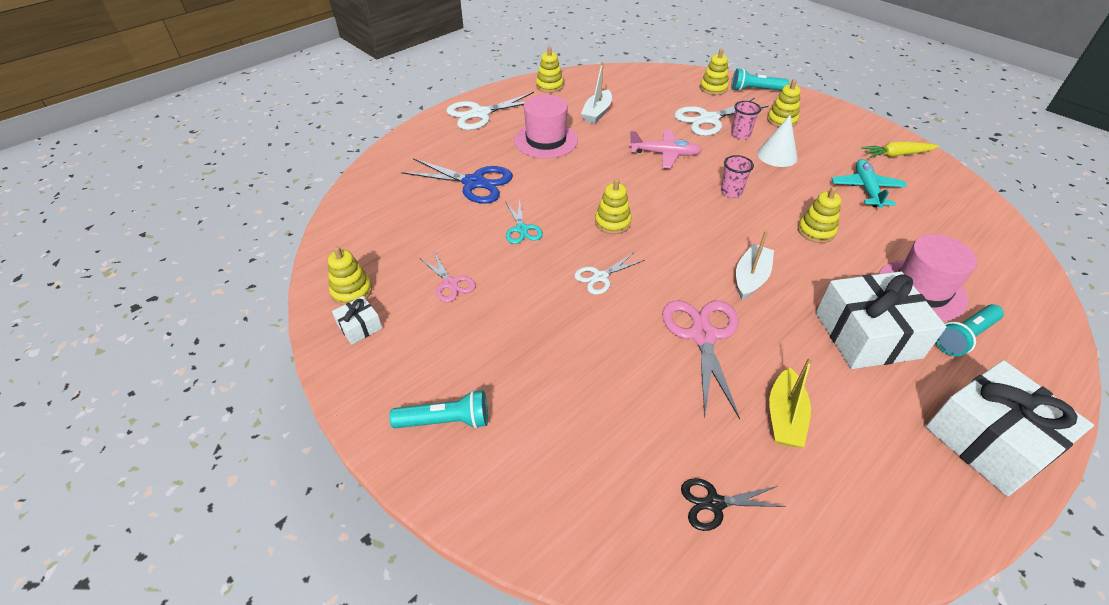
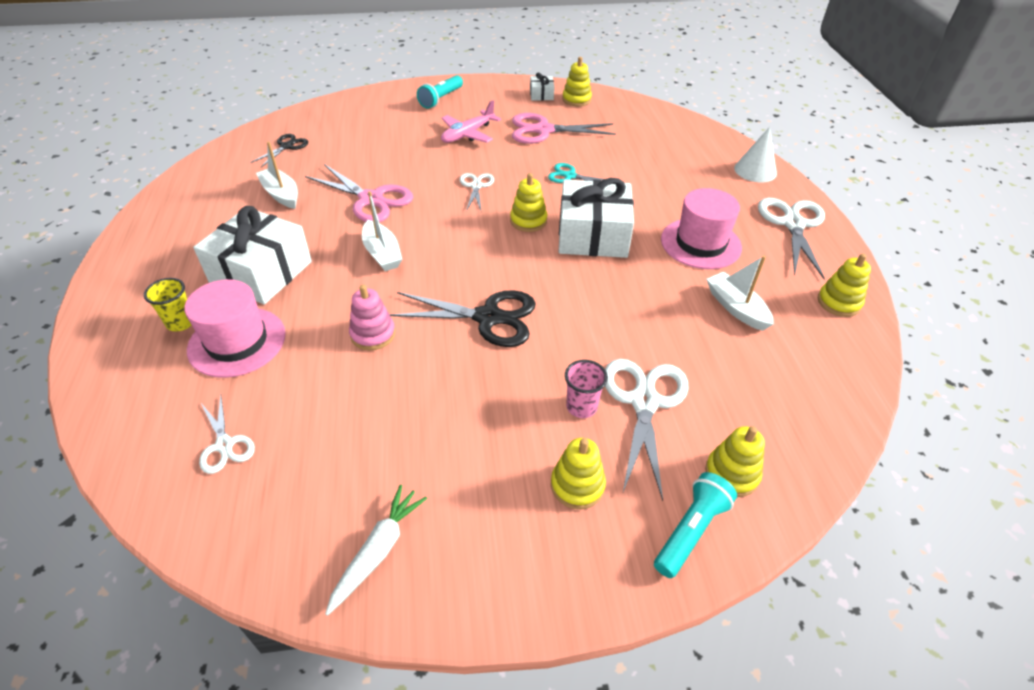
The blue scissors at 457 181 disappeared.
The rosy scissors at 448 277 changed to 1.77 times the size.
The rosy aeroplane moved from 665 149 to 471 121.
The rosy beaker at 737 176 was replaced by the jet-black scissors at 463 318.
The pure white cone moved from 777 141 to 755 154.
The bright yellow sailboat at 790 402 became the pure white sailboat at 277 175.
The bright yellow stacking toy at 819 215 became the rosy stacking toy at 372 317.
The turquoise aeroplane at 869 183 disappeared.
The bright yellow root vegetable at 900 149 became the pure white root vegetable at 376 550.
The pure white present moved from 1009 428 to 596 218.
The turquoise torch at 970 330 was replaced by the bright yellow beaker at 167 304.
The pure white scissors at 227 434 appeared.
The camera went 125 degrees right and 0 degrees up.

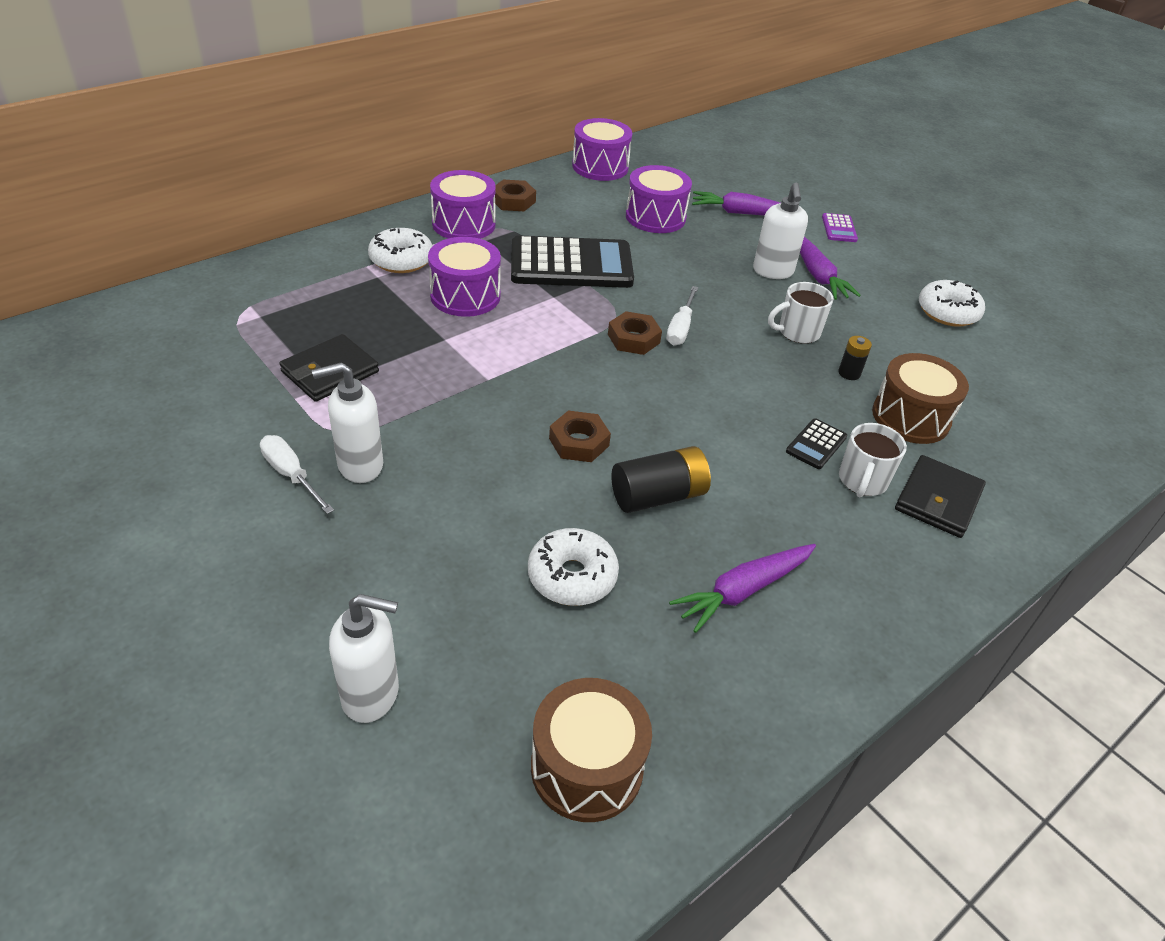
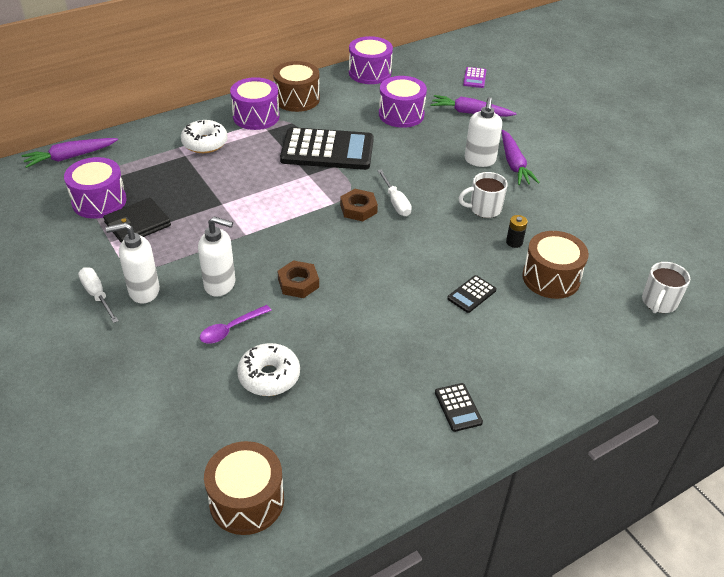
The pure white soap pump moved from 364 658 to 216 256.
The royal purple snare drum moved from 464 277 to 95 188.
The dark brown hex nut at 515 195 was replaced by the dark brown snare drum at 296 86.
The jet-black AA battery at 661 479 disappeared.
The pure white screwdriver at 682 316 turned 45 degrees counterclockwise.
The royal purple root vegetable moved from 742 588 to 70 153.
The royal purple adding machine moved from 840 227 to 474 77.
The pure white tea mug moved from 873 460 to 666 287.
The jet-black wallet at 940 496 disappeared.
The pure white donut at 952 303 disappeared.
The royal purple teaspoon at 236 324 appeared.
The jet-black adding machine at 459 407 appeared.
The camera went 10 degrees right and 0 degrees up.

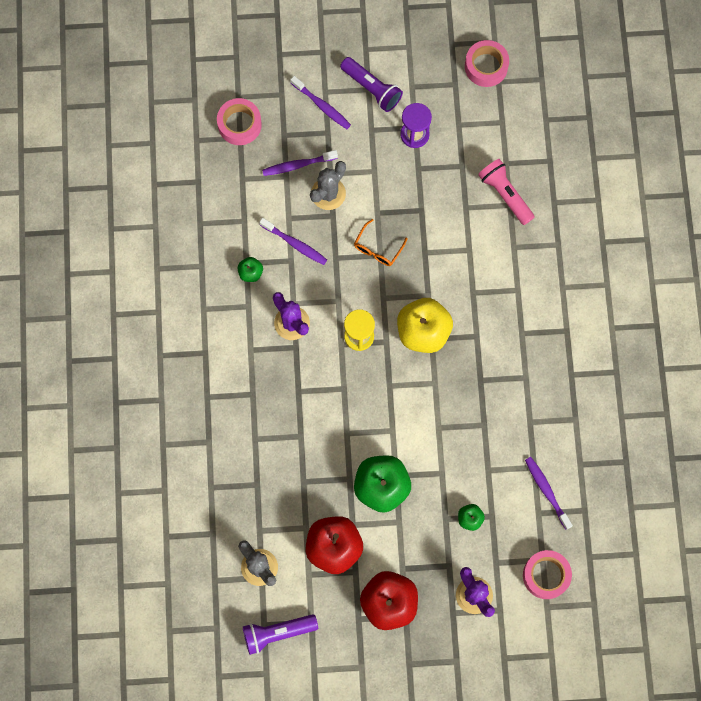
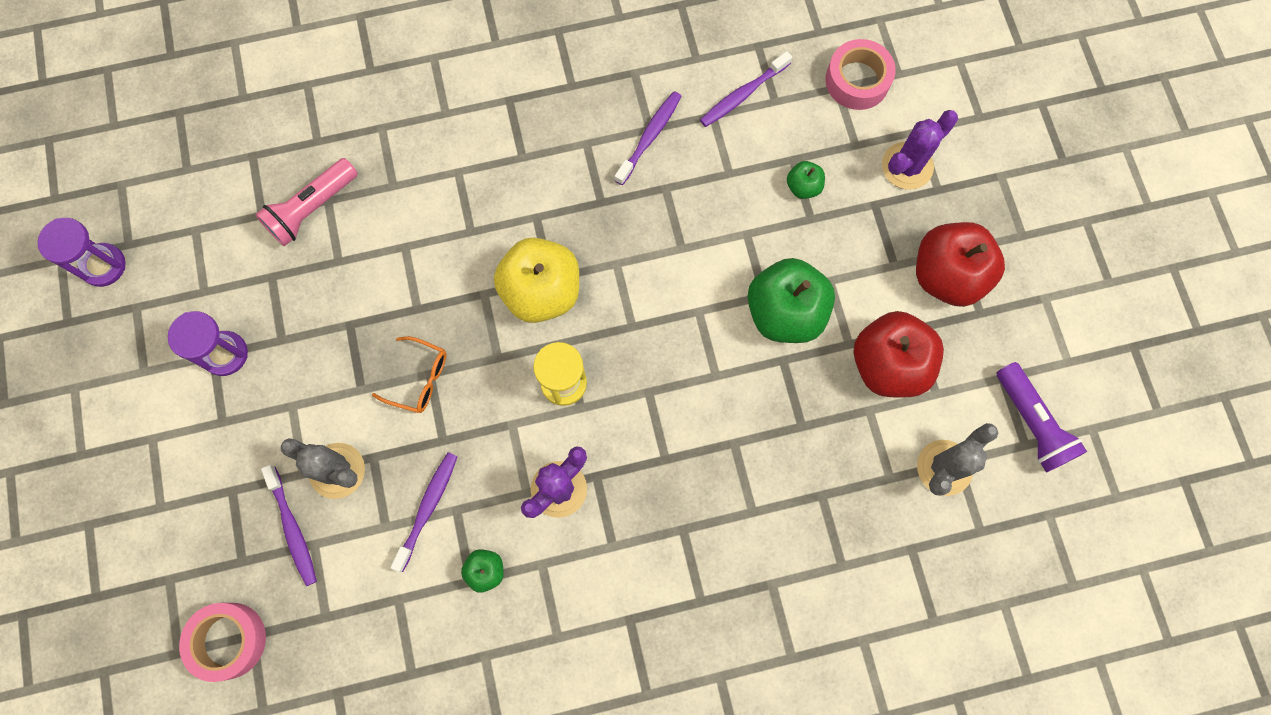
The royal purple tooth brush moved from 320 102 to 648 138.
The royal purple torch at 371 84 disappeared.
The rosy roll of tape at 487 63 was replaced by the royal purple hourglass at 81 252.
The camera went 100 degrees left and 0 degrees up.

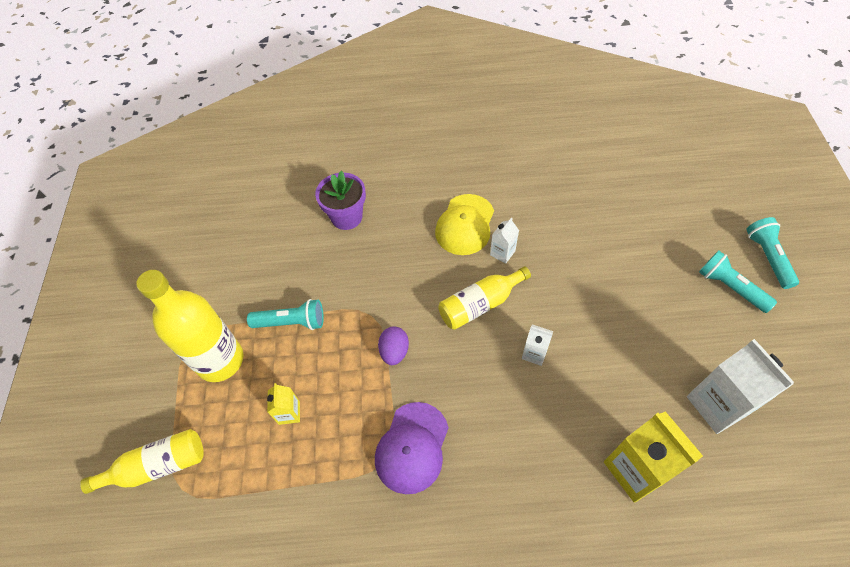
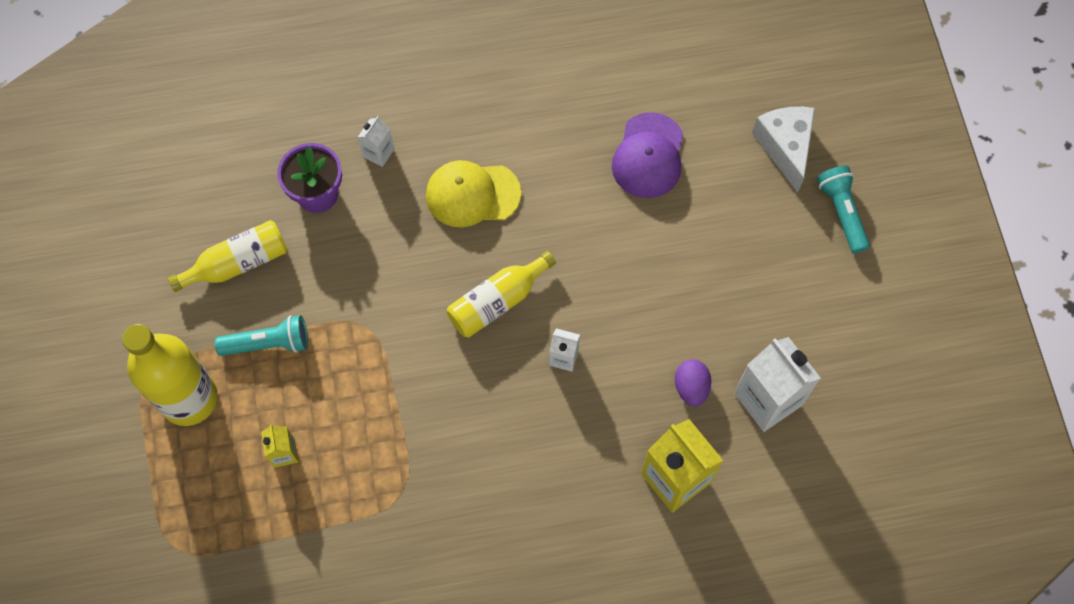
The bright yellow drink bottle moved from 142 461 to 228 256.
The royal purple cap moved from 412 448 to 647 155.
The royal purple egg moved from 393 345 to 693 382.
The bright yellow cap at 464 224 turned 75 degrees clockwise.
The pure white carton moved from 504 241 to 376 141.
The turquoise torch at 738 281 disappeared.
The pure white piece of cheese at 783 150 appeared.
The camera went 10 degrees left and 10 degrees up.

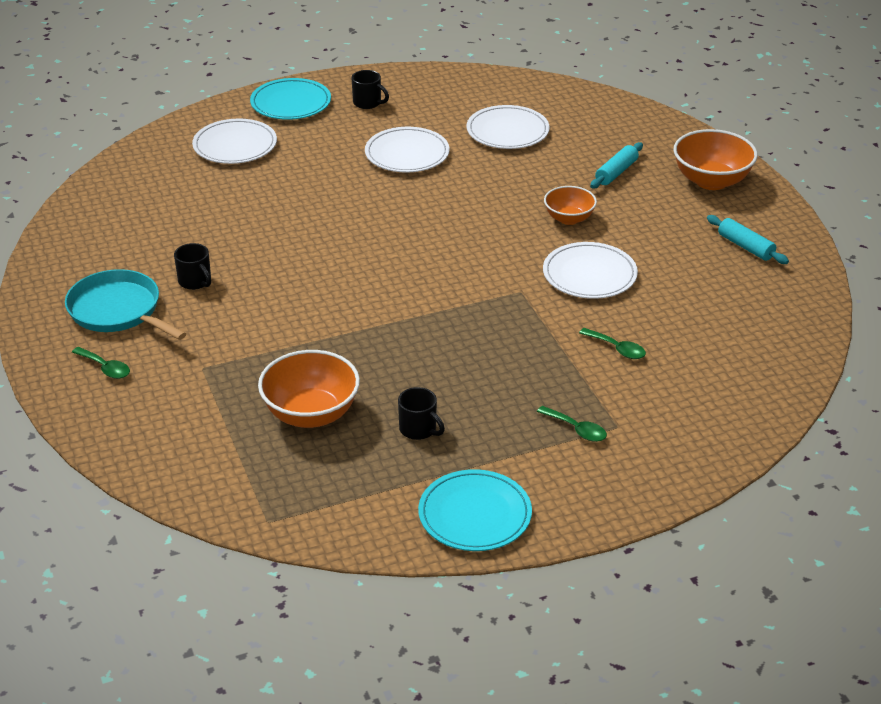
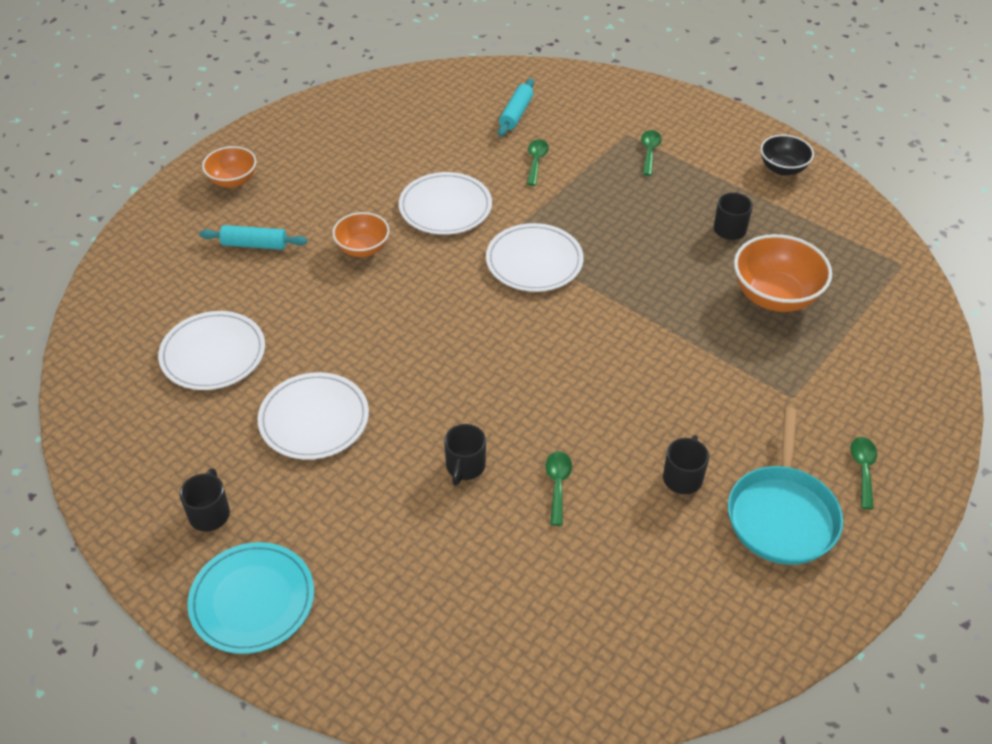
The pure white plate moved from 234 141 to 535 257.
The turquoise plate at 475 510 was replaced by the jet-black bowl at 787 155.
The orange bowl at 715 159 changed to 0.61 times the size.
The turquoise pastry roller moved from 748 239 to 516 107.
The jet-black tea mug at 465 454 appeared.
The emerald teaspoon at 558 488 appeared.
The camera went 120 degrees left and 10 degrees up.

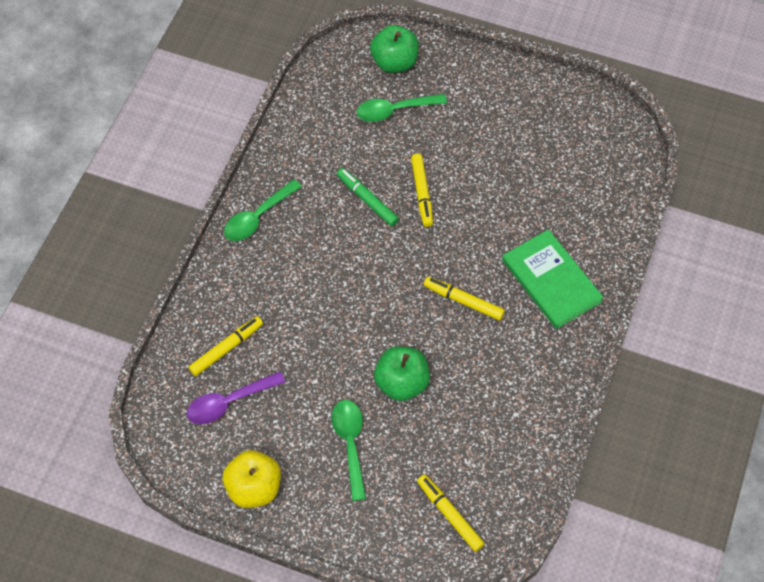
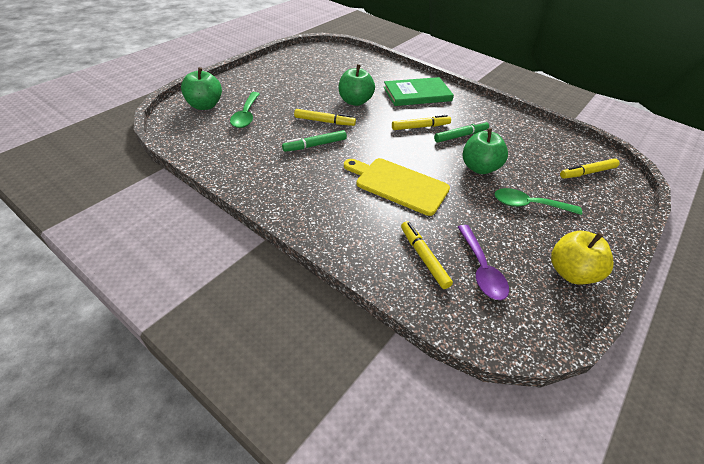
The emerald teaspoon at 263 210 disappeared.
The bright yellow marker pen at 464 298 turned 150 degrees counterclockwise.
The emerald toy apple at 357 85 appeared.
The bright yellow cutting board at 397 187 appeared.
The emerald marker pen at 461 132 appeared.
The camera went 75 degrees left and 15 degrees down.

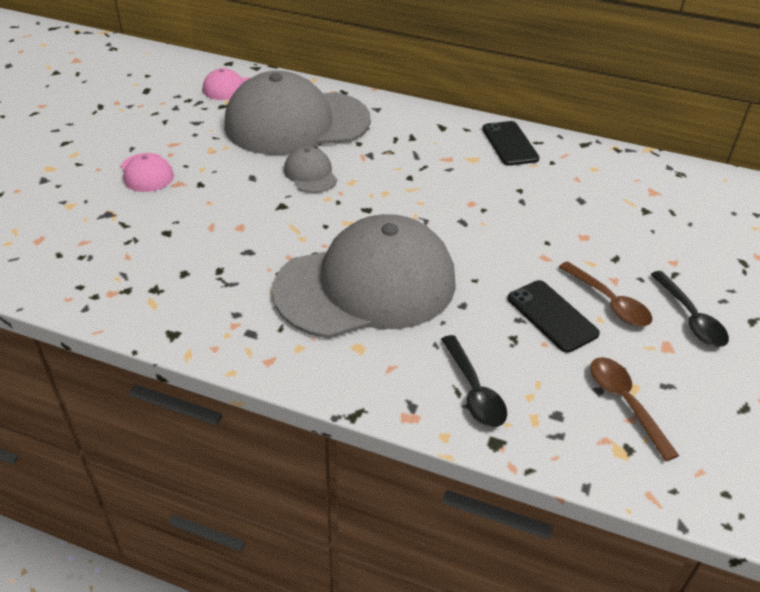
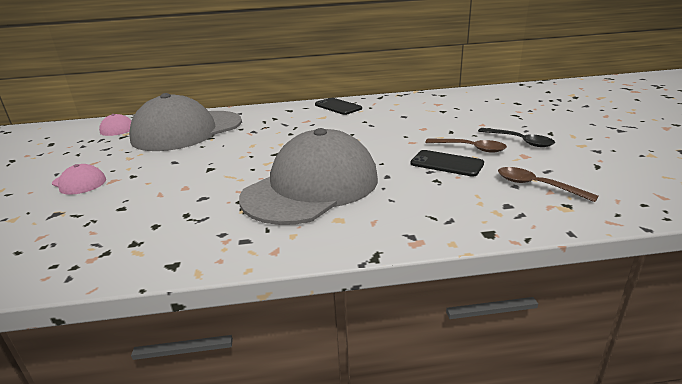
The ash-grey cap at 310 169 disappeared.
The jet-black teaspoon at 474 381 disappeared.
The camera went 25 degrees left and 15 degrees down.

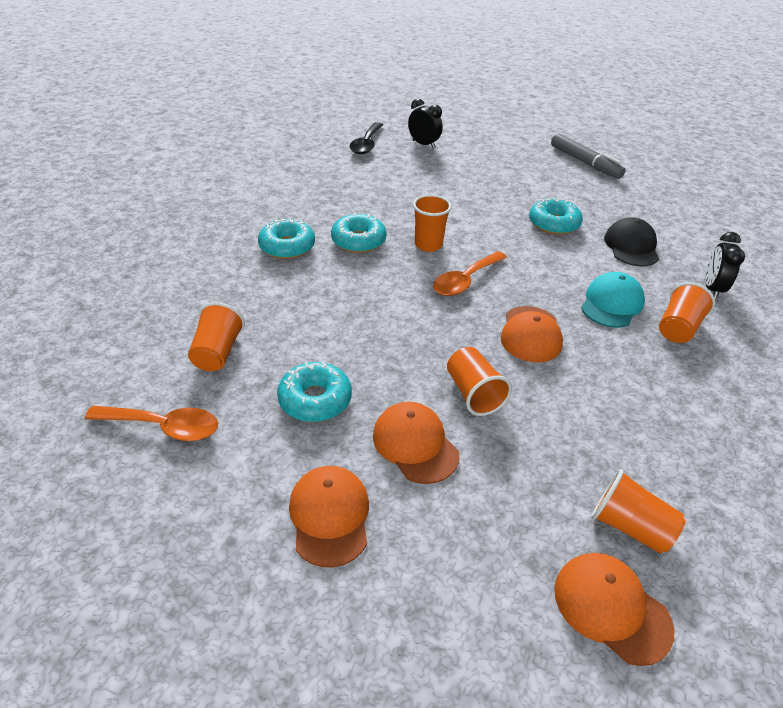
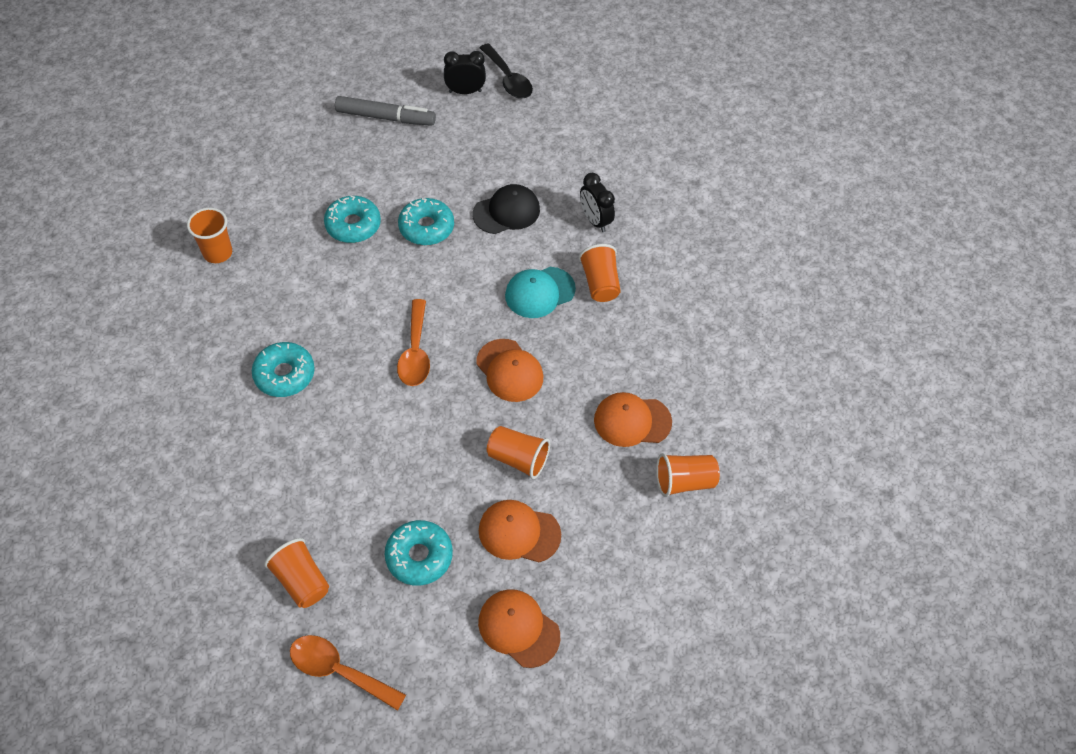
The orange teaspoon at 151 423 turned 120 degrees counterclockwise.
The turquoise donut moved from 286 238 to 352 219.
The jet-black teaspoon moved from 366 138 to 506 71.
The jet-black clock moved from 425 124 to 465 72.
The orange beaker moved from 432 223 to 209 235.
The orange cap moved from 614 609 to 633 419.
The turquoise cap at 613 300 turned 105 degrees counterclockwise.
The jet-black cap at 631 241 turned 105 degrees clockwise.
The camera went 45 degrees left and 15 degrees up.

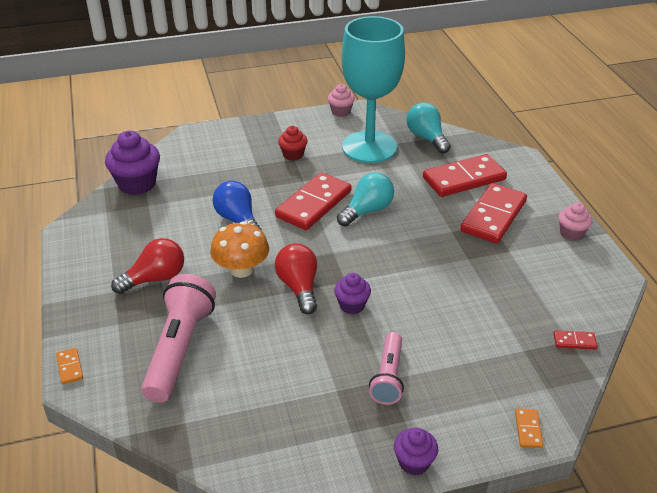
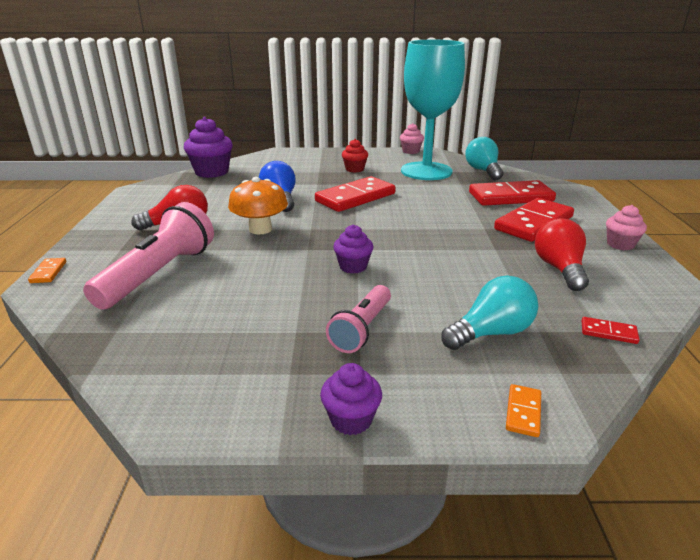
The scarlet lightbulb moved from 296 279 to 562 254.
The turquoise lightbulb moved from 365 200 to 489 313.
The camera went 15 degrees right and 10 degrees down.

